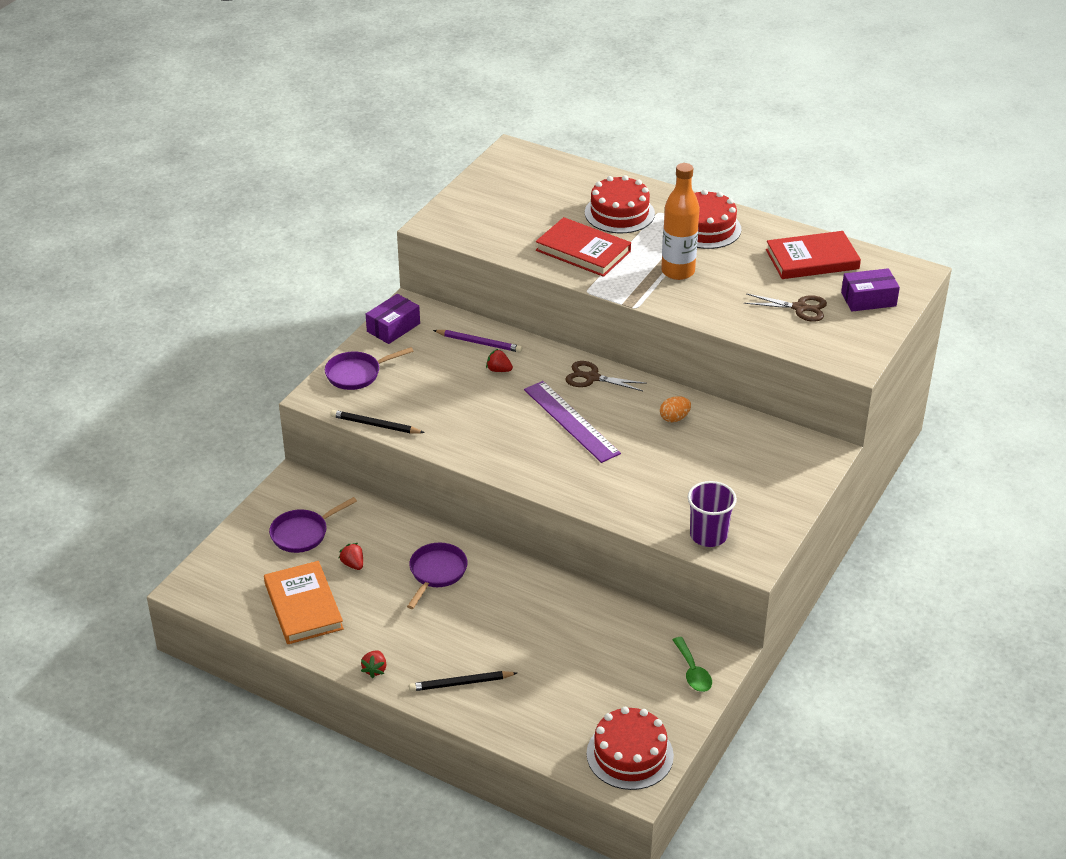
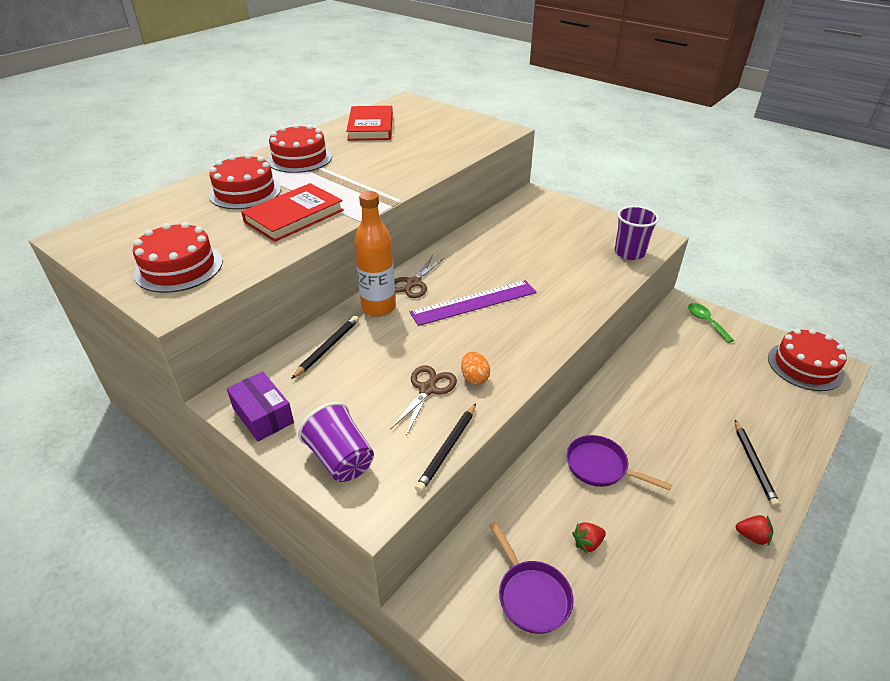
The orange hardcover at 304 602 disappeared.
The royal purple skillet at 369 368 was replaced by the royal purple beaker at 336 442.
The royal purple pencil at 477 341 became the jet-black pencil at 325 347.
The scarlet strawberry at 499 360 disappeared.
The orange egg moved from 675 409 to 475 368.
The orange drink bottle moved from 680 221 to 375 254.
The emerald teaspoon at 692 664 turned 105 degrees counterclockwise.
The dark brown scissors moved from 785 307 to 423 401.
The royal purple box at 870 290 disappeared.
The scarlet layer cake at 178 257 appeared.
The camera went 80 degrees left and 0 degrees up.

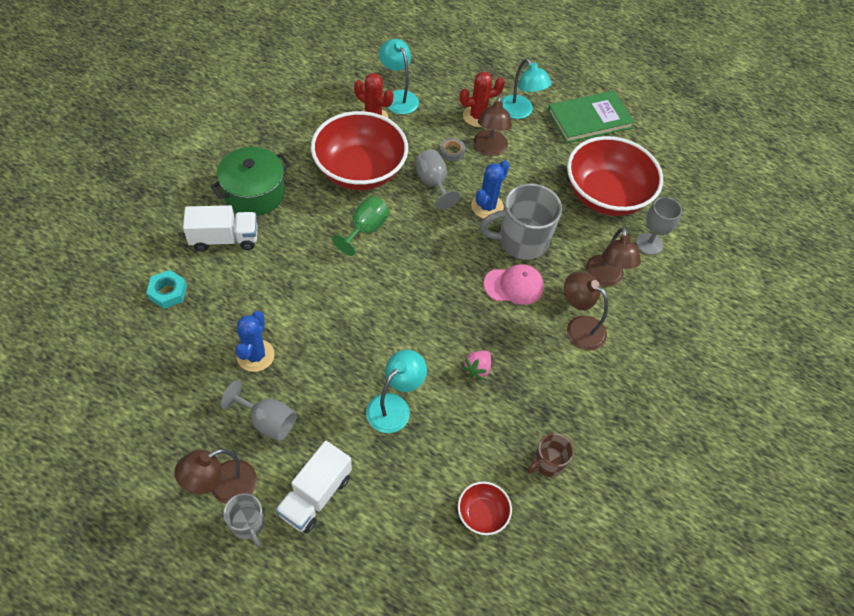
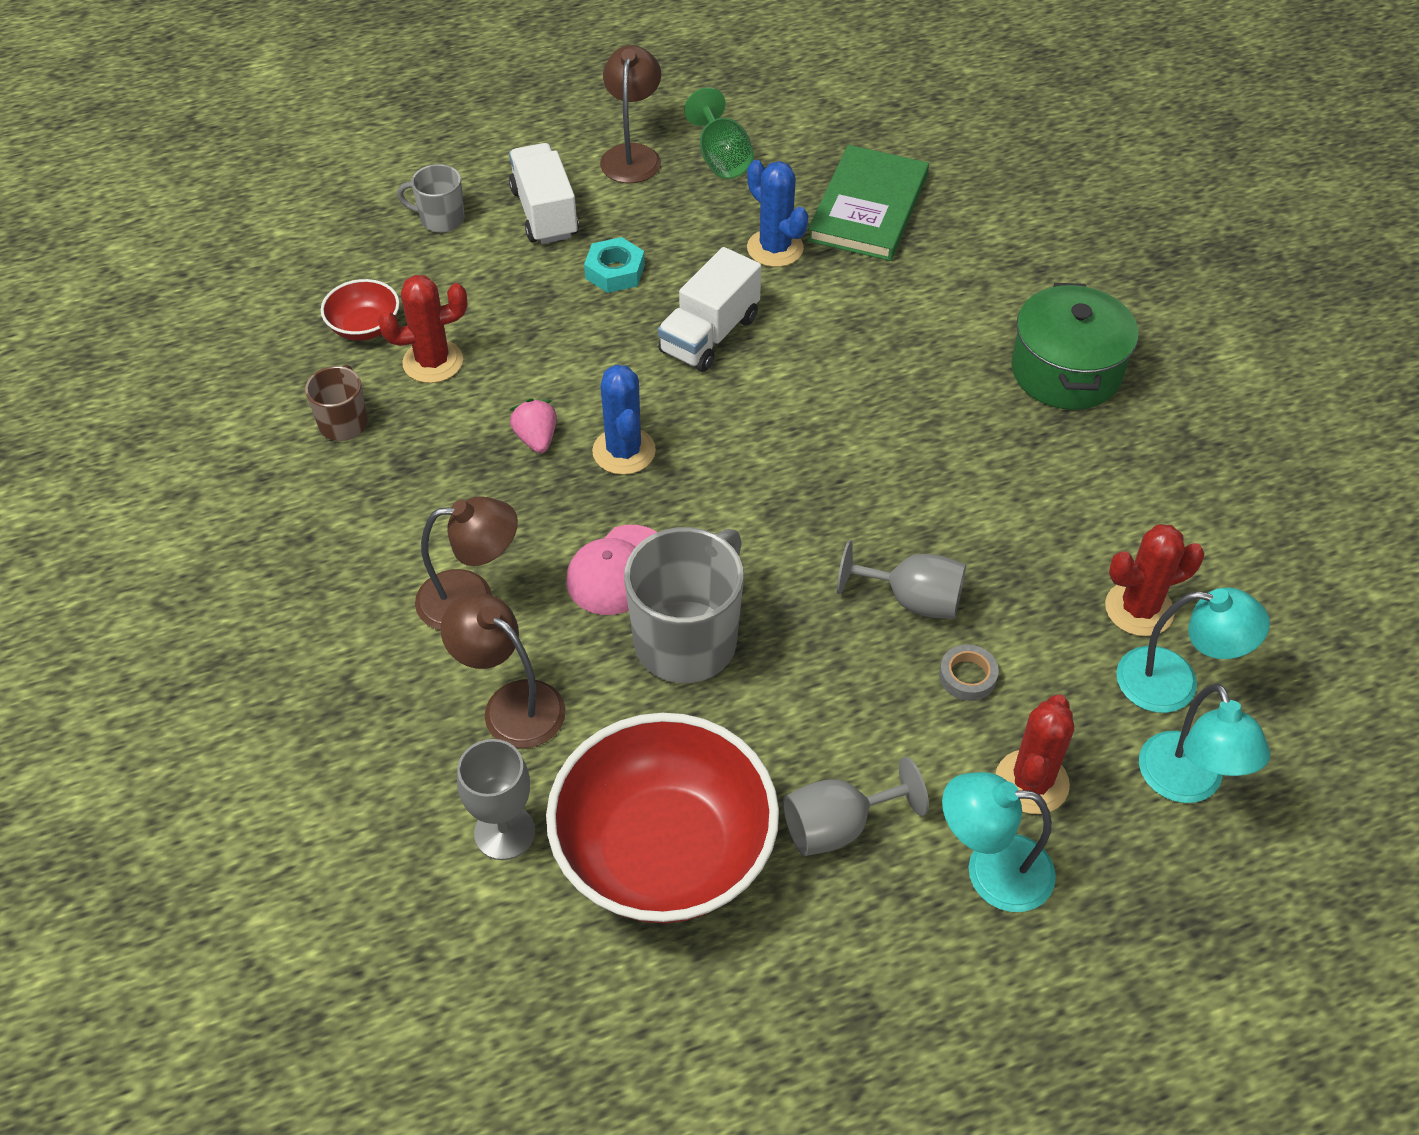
The turquoise hex nut moved from 166 289 to 614 265.
The pure white lorry moved from 220 228 to 709 309.
The ash-grey chalice moved from 258 410 to 856 806.
The ash-grey tea mug moved from 243 520 to 431 198.
The scarlet bowl at 359 150 disappeared.
The emerald chalice moved from 361 226 to 719 133.
The turquoise reading lamp moved from 396 391 to 1205 743.
The blue prickly plant moved from 490 189 to 624 420.
The dark brown reading lamp at 493 125 disappeared.
The emerald hardcover moved from 591 117 to 868 203.
The scarlet prickly plant at 423 329 appeared.
The camera went 135 degrees right and 5 degrees down.

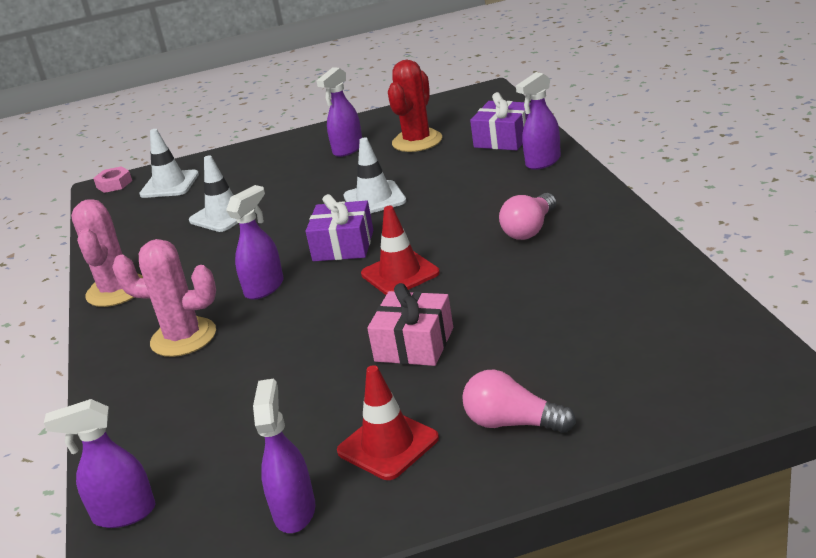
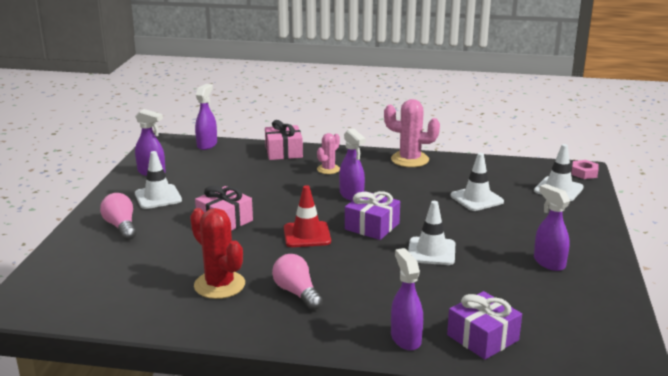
The rosy prickly plant at 164 298 changed to 0.59 times the size.
The scarlet road cone at 388 422 became the pure white road cone at 158 180.
The scarlet prickly plant moved from 415 106 to 217 253.
The rosy lightbulb at 519 401 turned 75 degrees counterclockwise.
The rosy present at 284 140 appeared.
The camera went 110 degrees right and 5 degrees down.

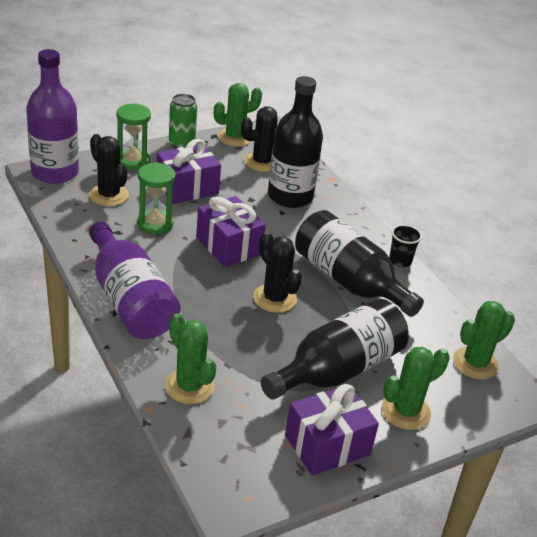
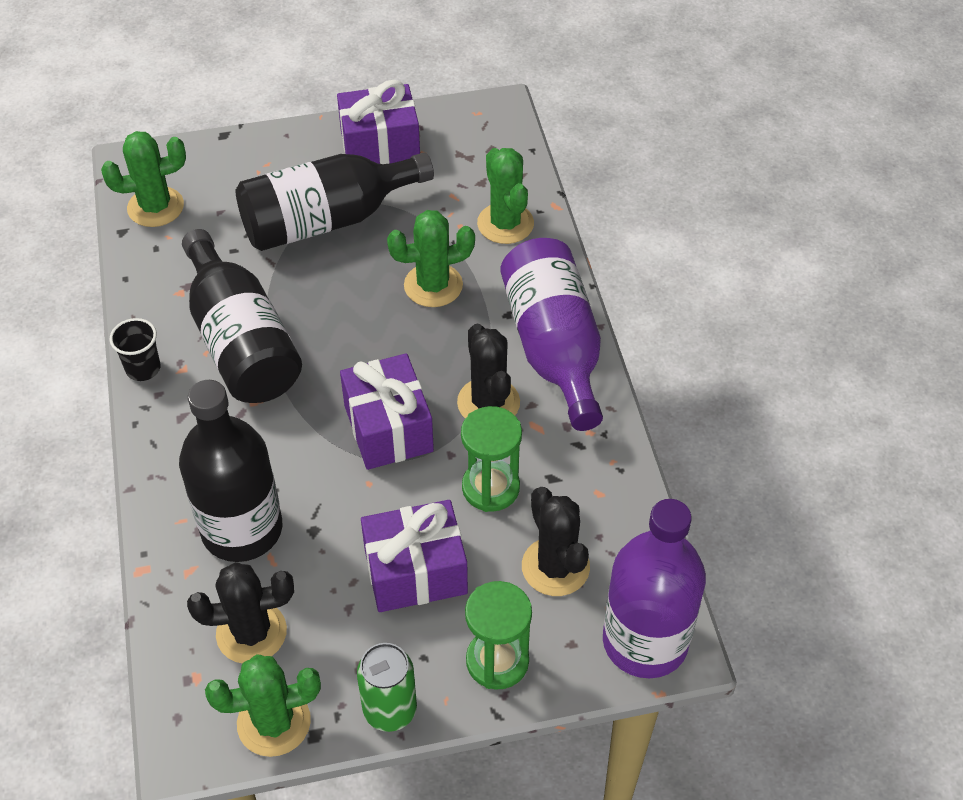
The jet-black prickly plant moved from 277 272 to 488 371.
The emerald prickly plant moved from 416 388 to 431 258.
The camera went 160 degrees left and 15 degrees up.

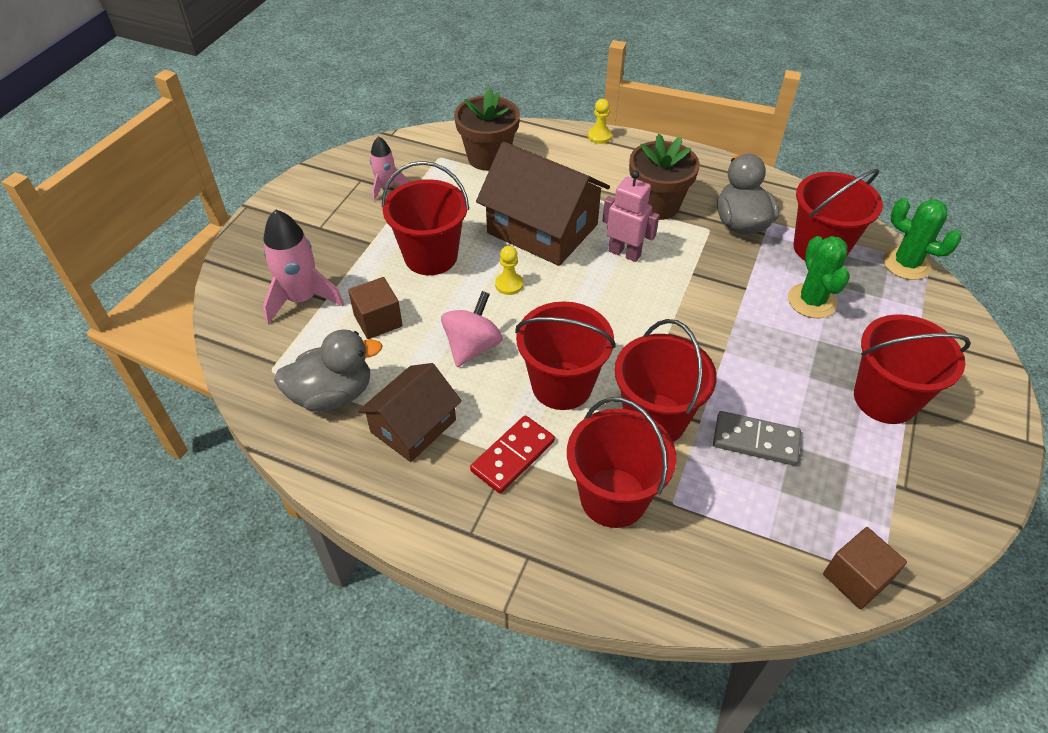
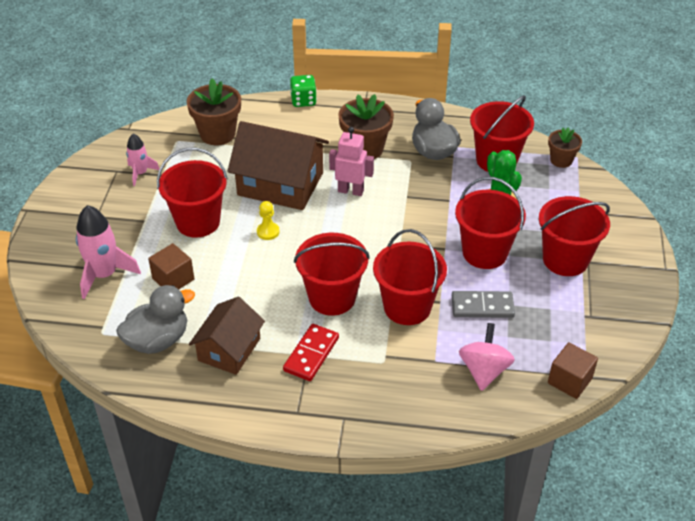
The rosy whirligig moved from 472 329 to 487 357.
The scarlet pail moved from 622 462 to 490 223.
The bright yellow pawn at 600 121 was replaced by the emerald game die at 303 91.
The emerald prickly plant at 922 239 was replaced by the dark brown potted plant at 565 147.
The camera went 15 degrees left and 5 degrees down.

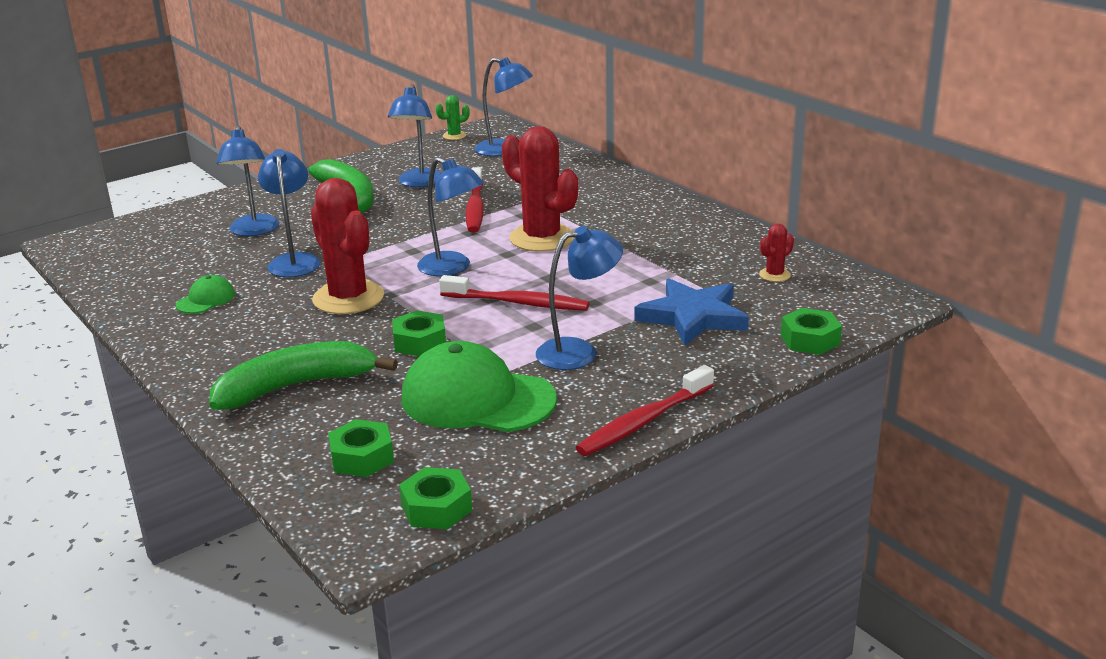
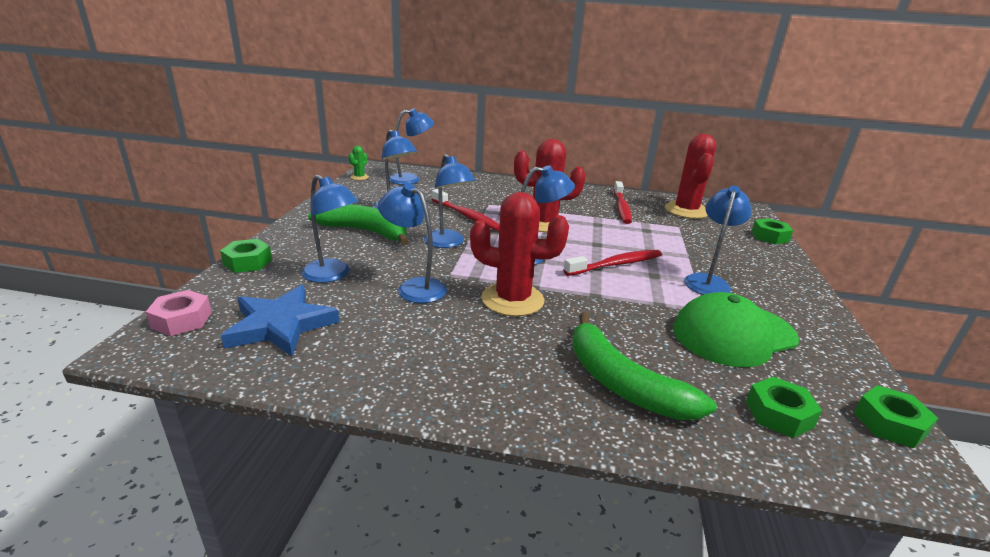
The emerald cap at 205 294 disappeared.
The emerald banana at 303 375 turned 60 degrees counterclockwise.
The emerald hex nut moved from 419 333 to 246 256.
The scarlet tooth brush moved from 645 410 to 623 202.
The blue five-pointed star moved from 691 312 to 280 321.
The scarlet prickly plant at 776 253 changed to 2.26 times the size.
The rosy hex nut at 179 313 appeared.
The blue reading lamp at 449 201 appeared.
The camera went 45 degrees left and 0 degrees up.

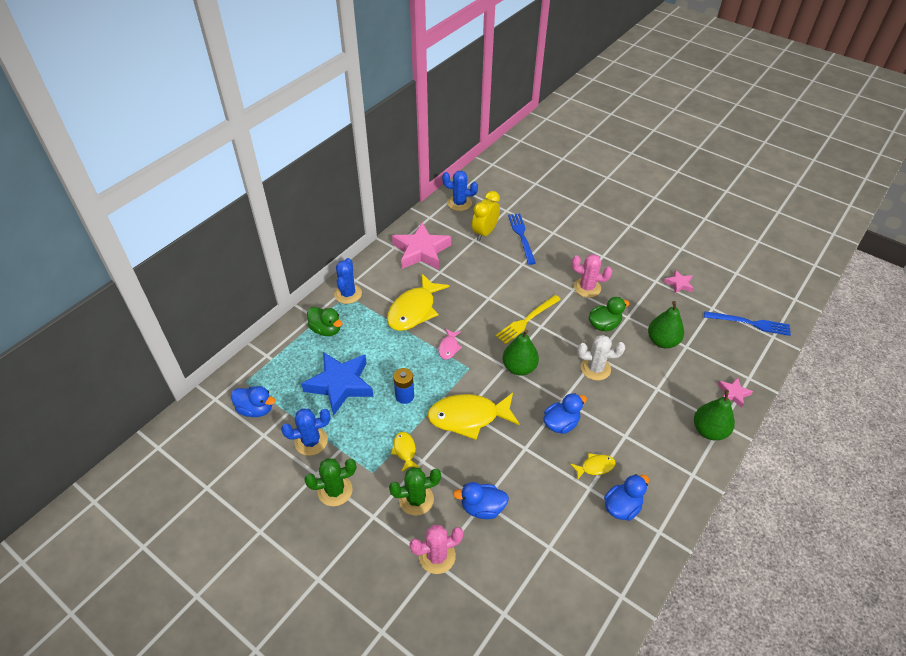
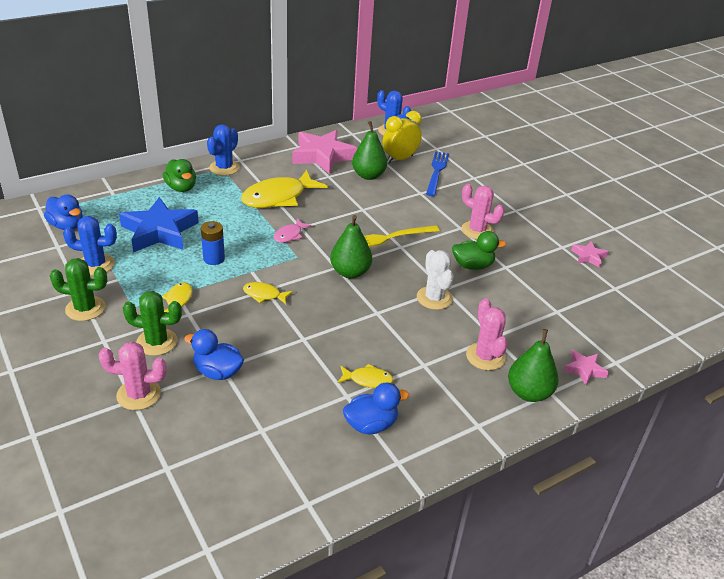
The bright yellow fish at 473 416 changed to 0.47 times the size.
The blue toy duck at 565 413 disappeared.
The pure white prickly plant at 601 357 turned 45 degrees clockwise.
The emerald toy pear moved from 666 324 to 369 150.
The blue table fork at 747 323 disappeared.
The rosy prickly plant at 487 334 appeared.
The camera went 20 degrees right and 10 degrees down.

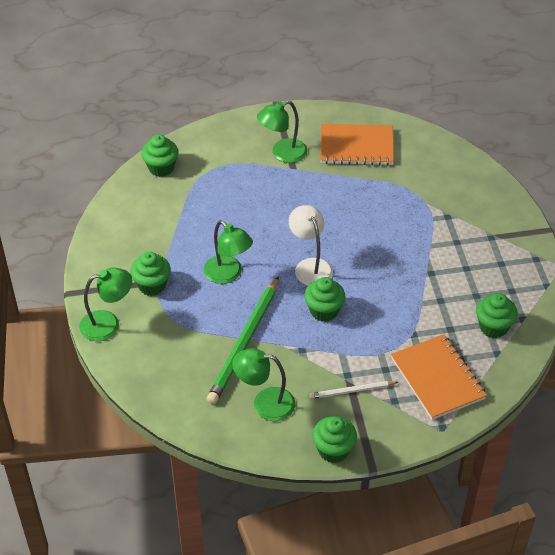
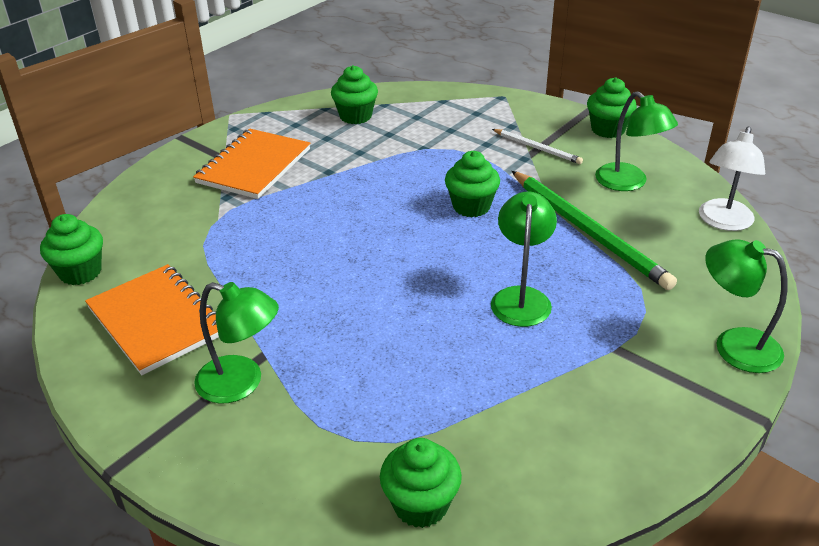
The emerald cupcake moved from 150 274 to 71 249.
The emerald pencil at 243 340 turned 75 degrees clockwise.
The pure white reading lamp moved from 311 245 to 732 179.
The orange notebook moved from 439 377 to 251 164.
The camera went 130 degrees left and 10 degrees down.

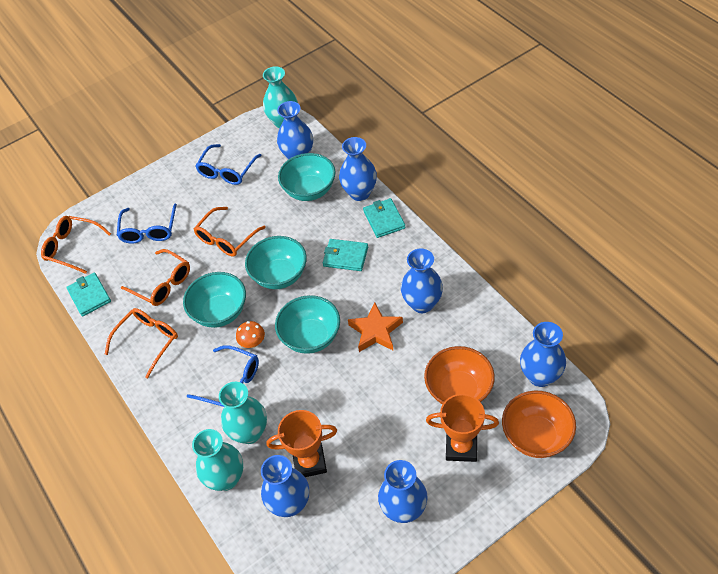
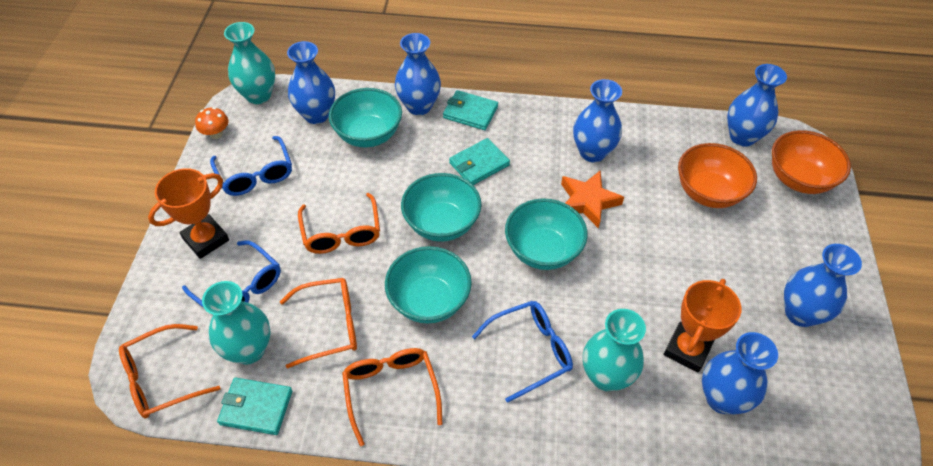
The turquoise tall vase moved from 217 460 to 236 323.
The orange fungus moved from 250 334 to 212 123.
The orange prize cup moved from 462 428 to 188 213.
The camera went 55 degrees left and 0 degrees up.

